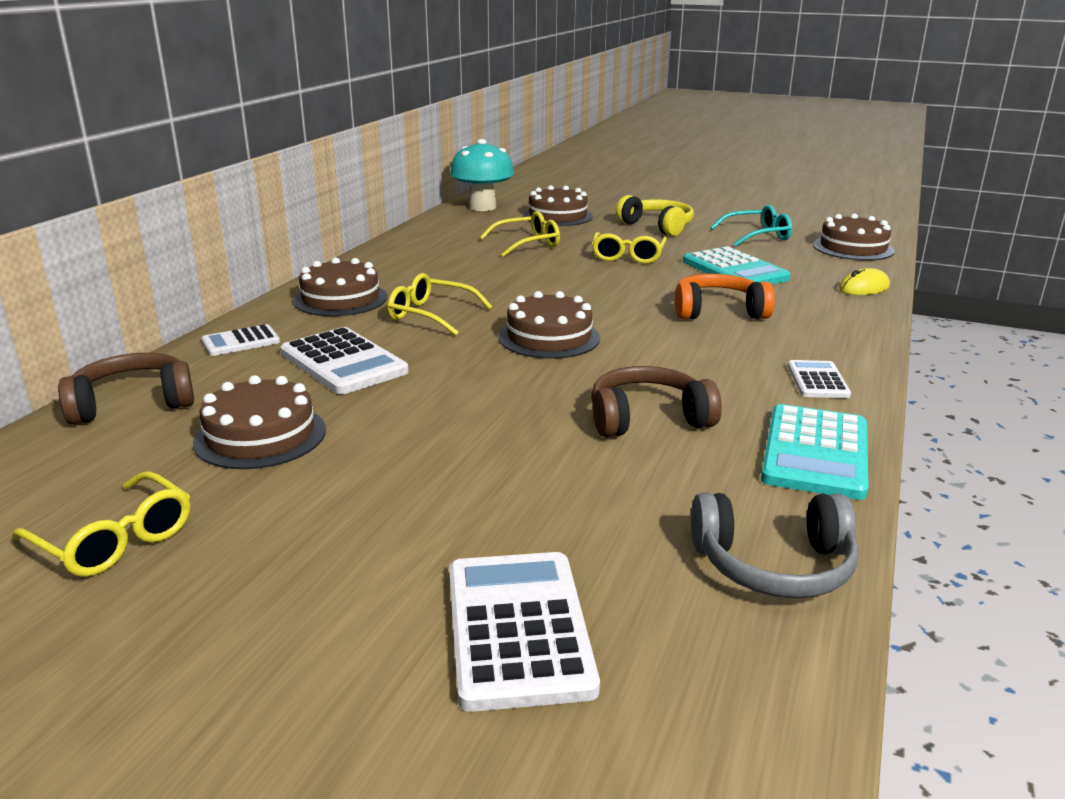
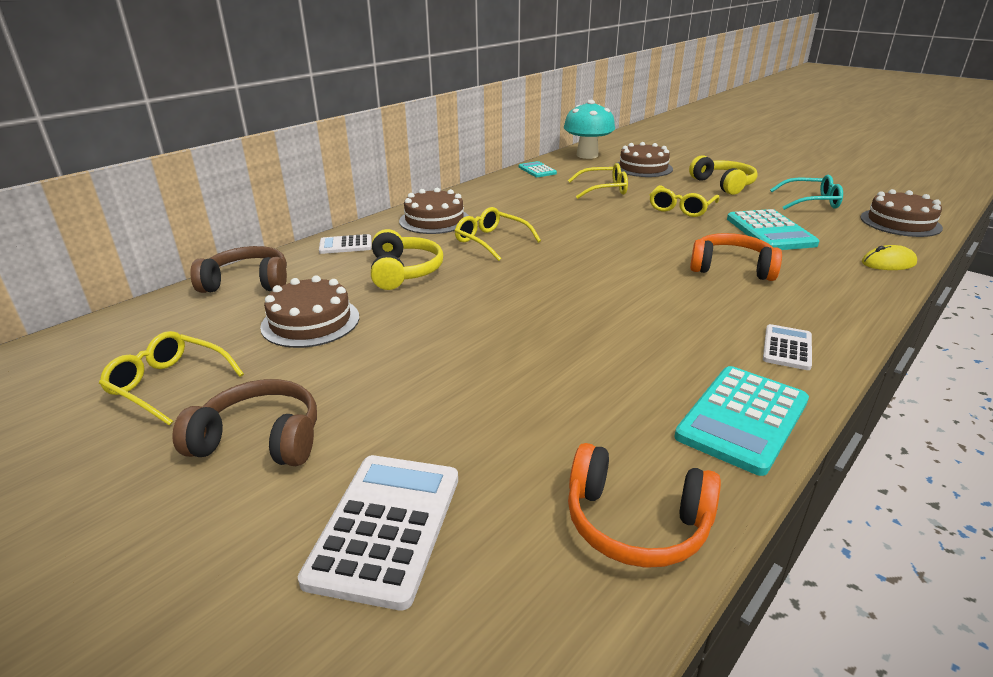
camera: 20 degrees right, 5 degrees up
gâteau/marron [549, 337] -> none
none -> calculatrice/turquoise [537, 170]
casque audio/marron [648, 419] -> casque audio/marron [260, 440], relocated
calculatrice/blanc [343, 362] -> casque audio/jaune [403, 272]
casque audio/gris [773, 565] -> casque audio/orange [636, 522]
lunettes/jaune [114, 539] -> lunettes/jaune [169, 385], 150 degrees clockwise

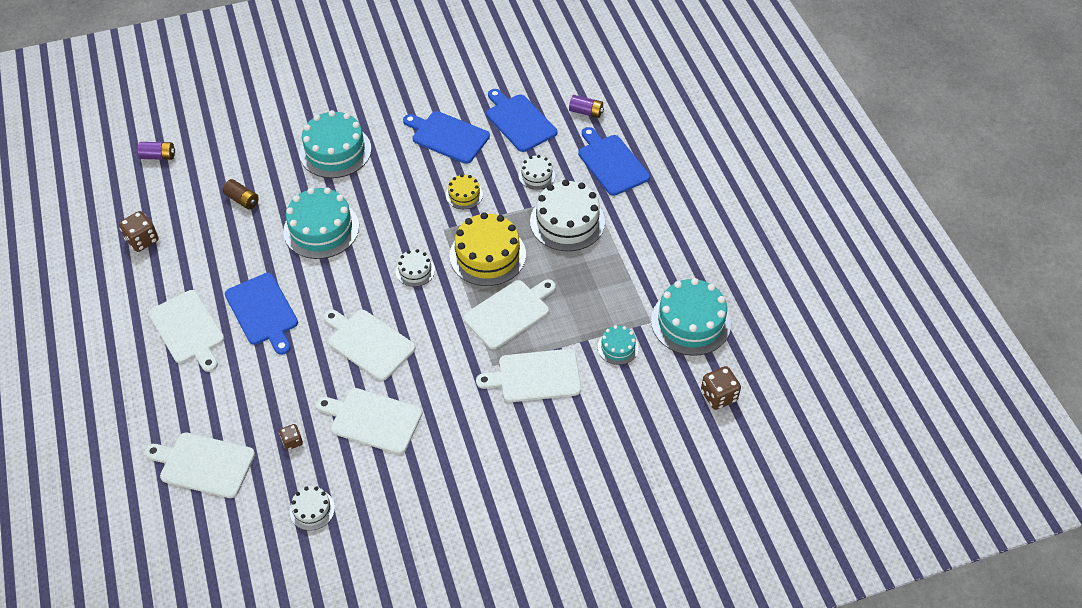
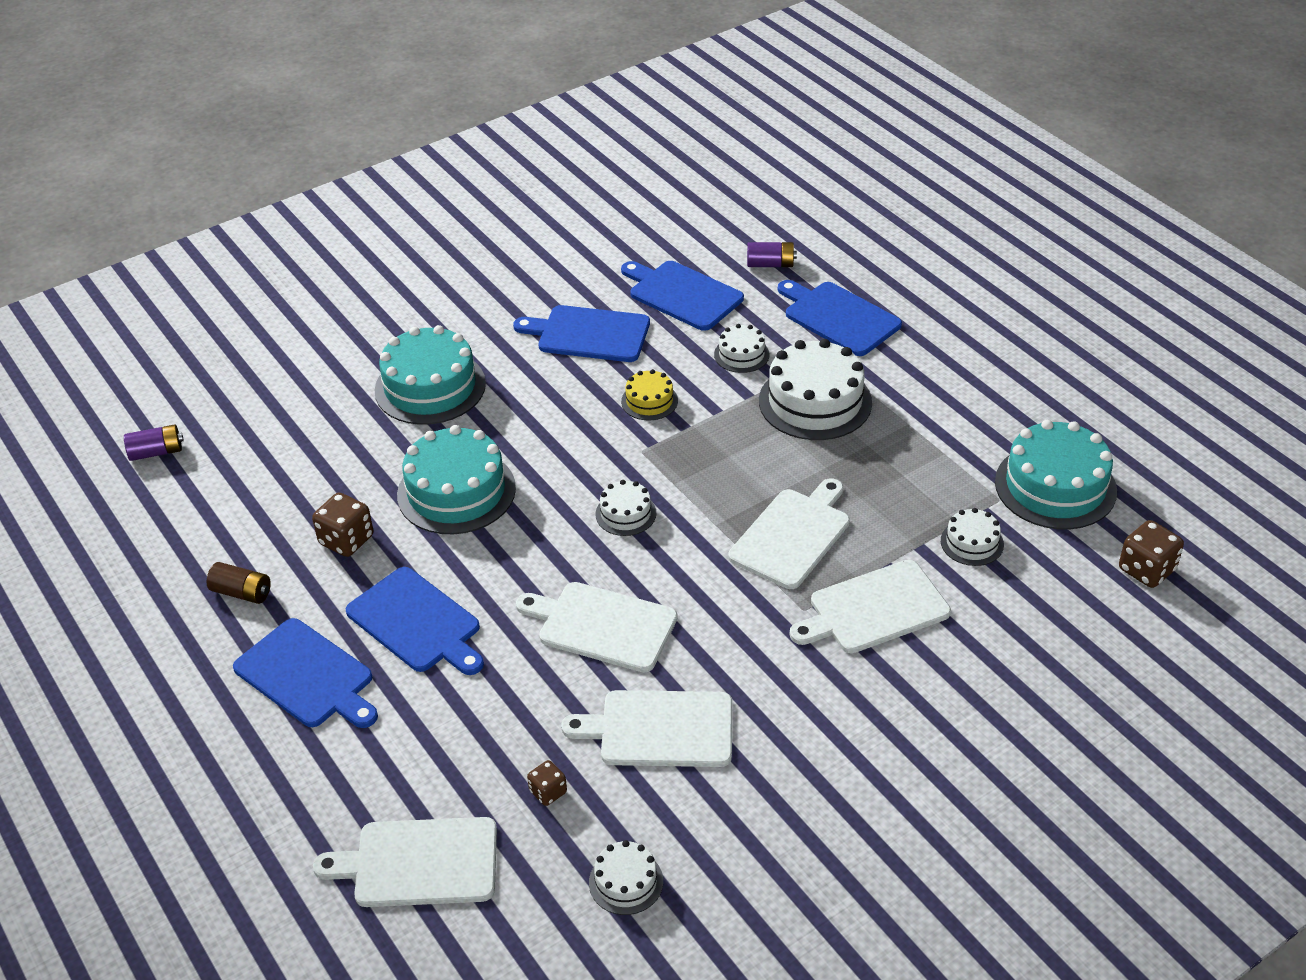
camera: 15 degrees left, 10 degrees down
gâteau/jaune [487, 255] -> none
dé/marron [142, 240] -> dé/marron [346, 540], relocated
pile/marron [242, 200] -> pile/marron [242, 592], relocated
planche à découper/blanc [188, 330] -> planche à découper/bleu [307, 676]
gâteau/turquoise [618, 347] -> gâteau/blanc [972, 542]

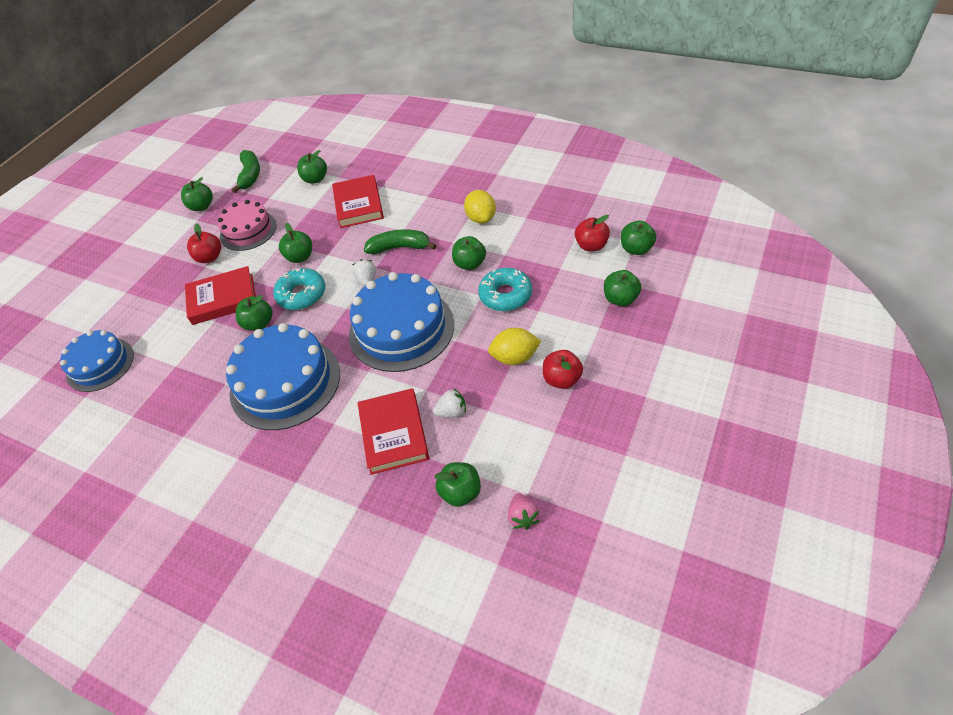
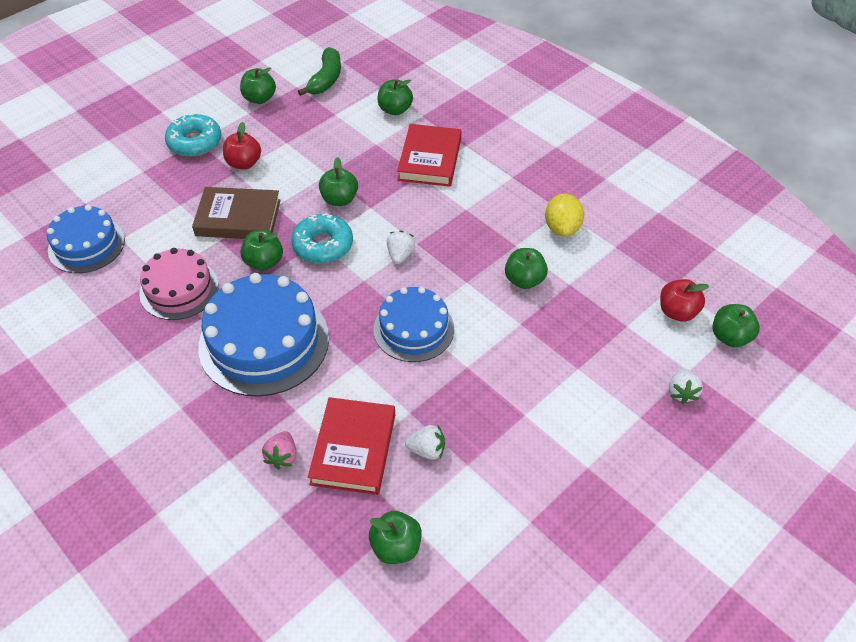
camera: 15 degrees right, 0 degrees up
banane/vert [400, 247] -> none
citron/jaune [514, 357] -> none
pomme/rouge [562, 379] -> none
gâteau/rose [248, 230] -> gâteau/rose [179, 289], relocated
beignet/turquoise [505, 295] -> beignet/turquoise [195, 142], relocated
fraise/rose [523, 517] -> fraise/rose [282, 456], relocated
pomme/vert [620, 299] -> fraise/blanc [681, 392]
livre/rouge [223, 299] -> livre/marron [238, 218]
gâteau/bleu [401, 329] -> gâteau/bleu [413, 329], x0.63

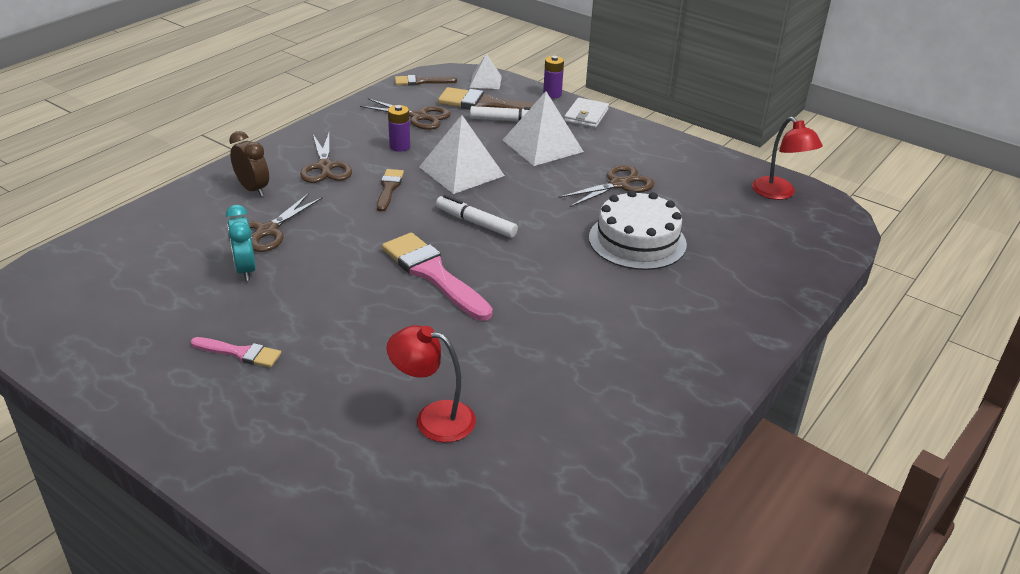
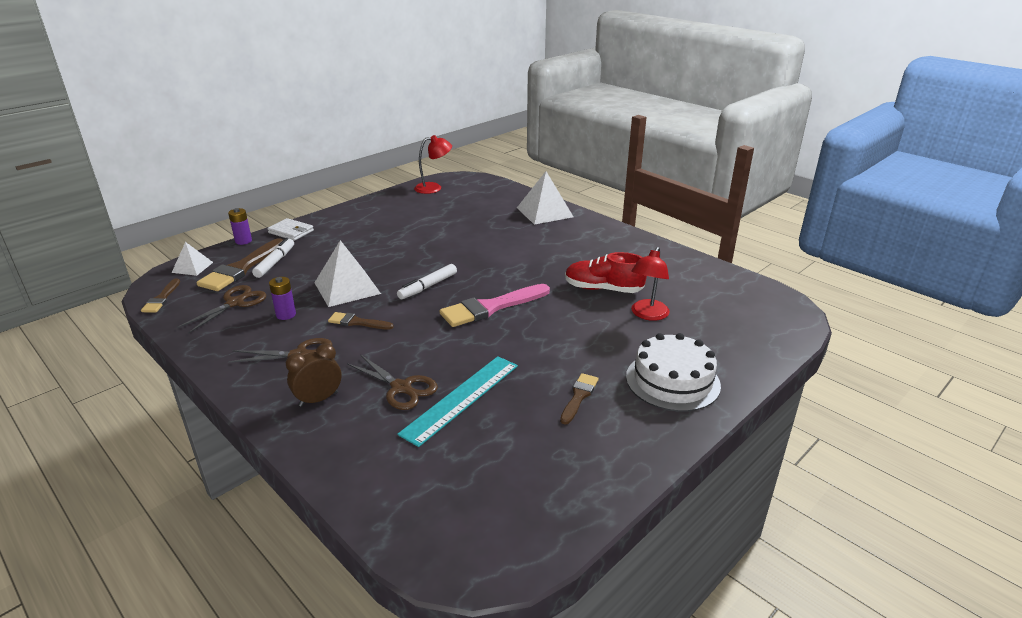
camera: 80 degrees left, 5 degrees down
ciseaux/marron [619, 184] -> none
none -> chaussure/rouge [603, 289]
pyramide/blanc [542, 146] -> pyramide/blanc [544, 212], relocated
gâteau/blanc [637, 241] -> gâteau/blanc [672, 381], relocated
réveil/turquoise [245, 270] -> règle/turquoise [461, 398]
pinceau/rose [240, 353] -> pinceau/marron [579, 396]

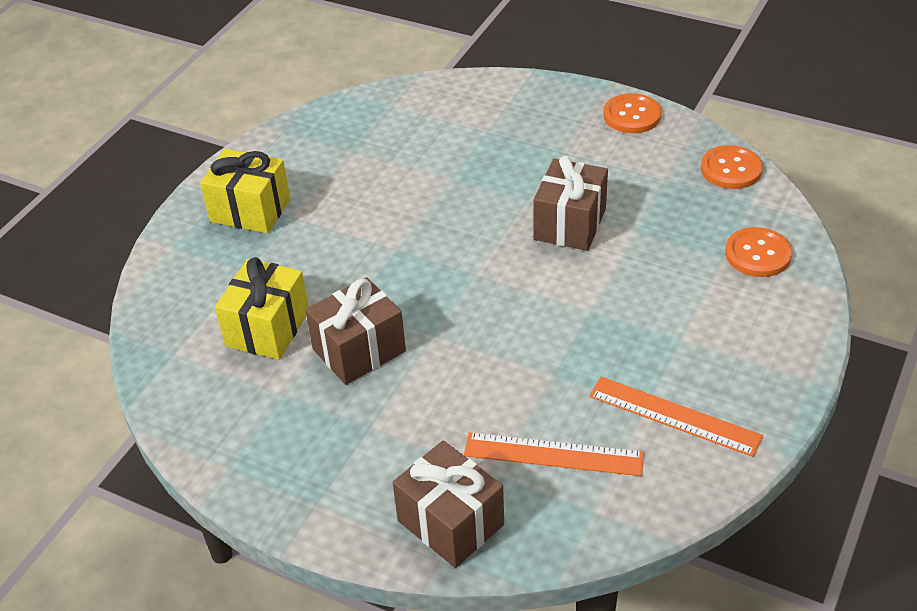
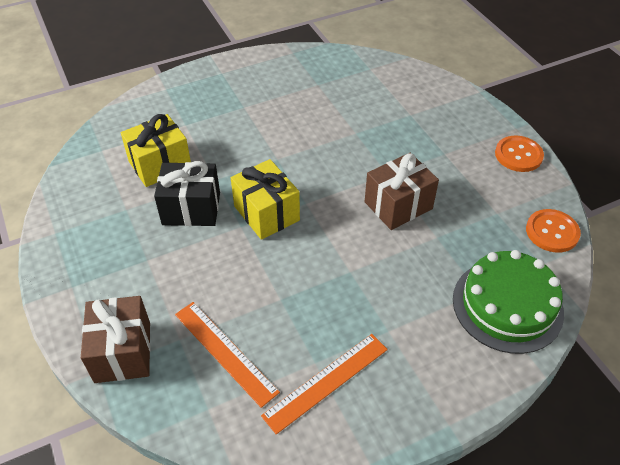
camera: 35 degrees right, 5 degrees up
cadeau/jaune [250, 210] -> cadeau/jaune [266, 213], relocated
bouton/orange [758, 254] -> gâteau/vert [507, 305]
cadeau/marron [359, 350] -> cadeau/noir [191, 208]
règle/orange [674, 416] -> règle/orange [326, 382], 75 degrees clockwise

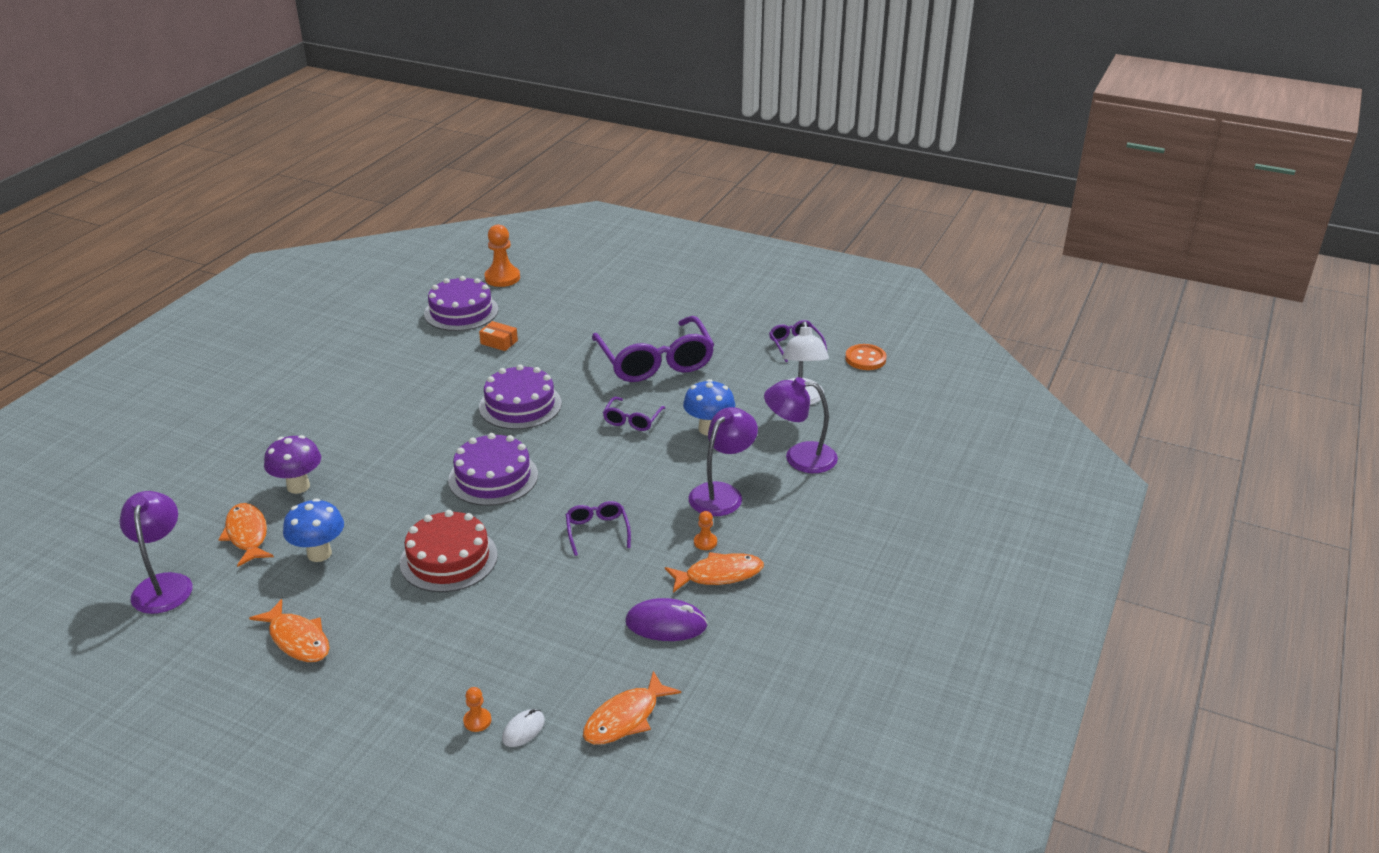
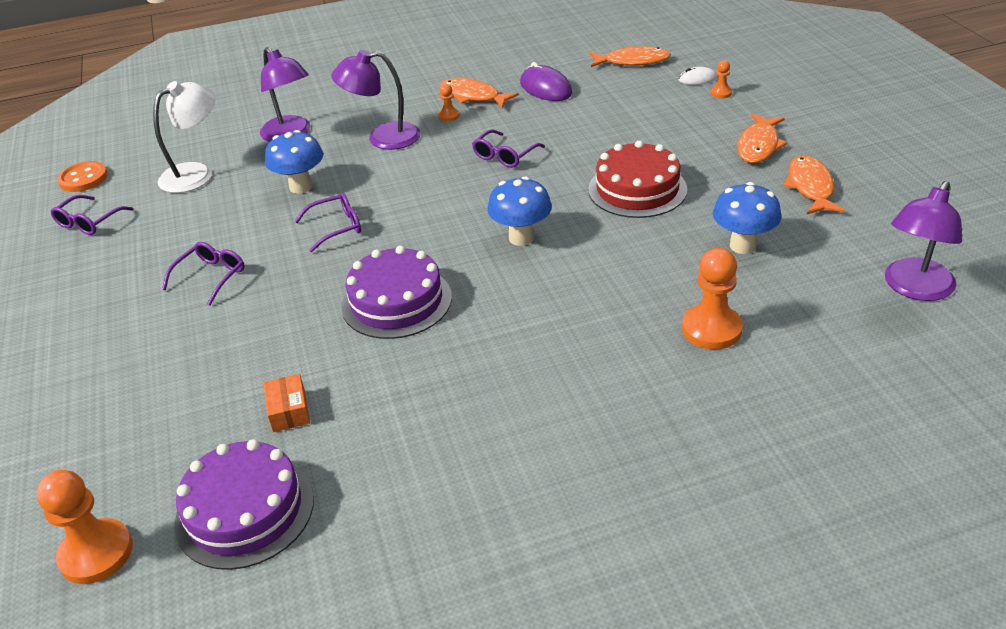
camera: 130 degrees left, 5 degrees up
poisson/orange [247, 535] -> poisson/orange [758, 146], relocated
champignon/violet [298, 486] -> pion/orange [711, 329]
gâteau/violet [493, 477] -> champignon/bleu [521, 238]
lunettes/violet [655, 362] -> lunettes/violet [211, 277], x0.46

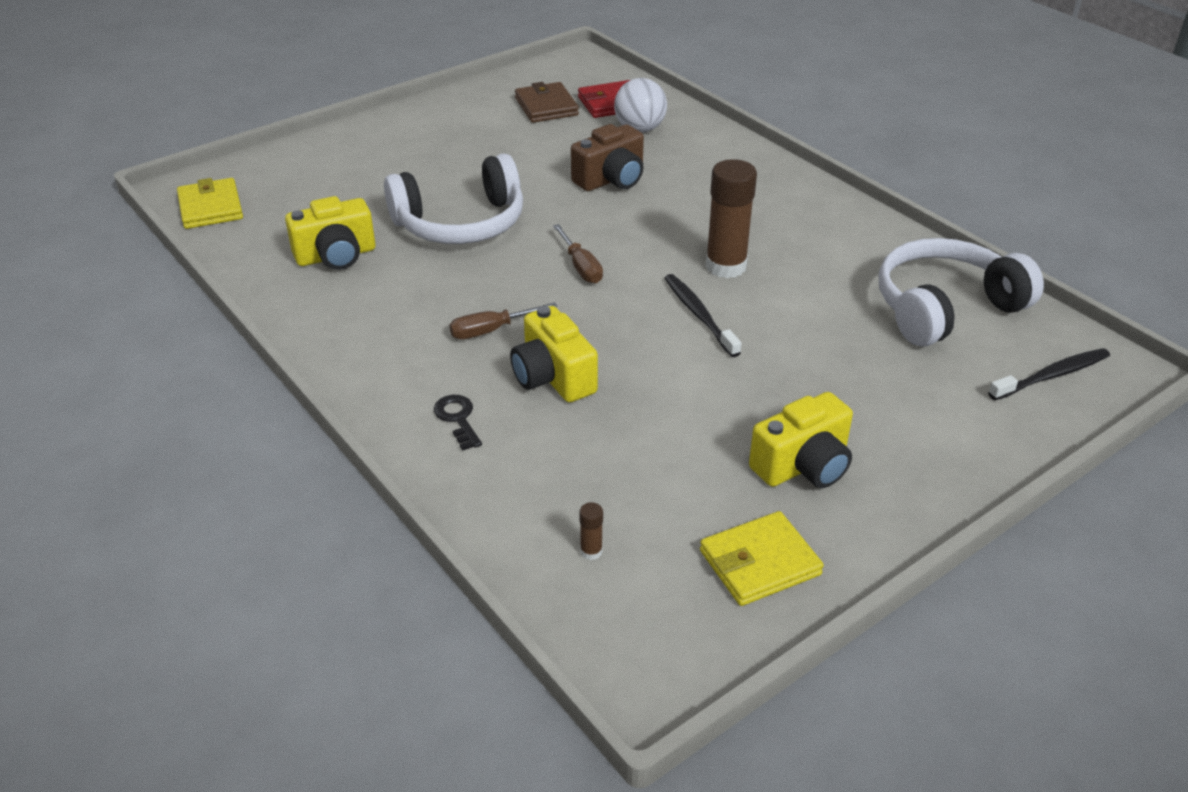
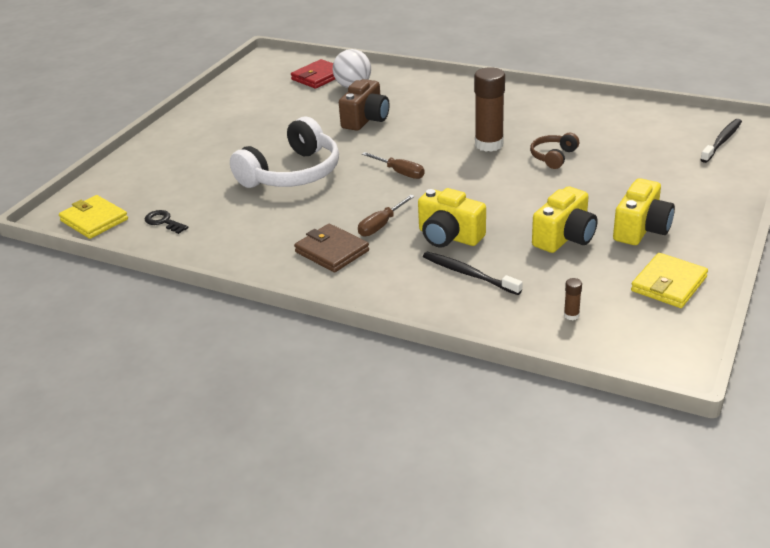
camera: 25 degrees left, 5 degrees down
casque audio/blanc [944, 307] -> none
none -> casque audio/marron [553, 157]
appareil photo/jaune [336, 256] -> appareil photo/jaune [565, 237], relocated
clé/noir [457, 419] -> clé/noir [163, 222], relocated
portefeuille/marron [546, 106] -> portefeuille/marron [332, 251], relocated
brosse à dents/noir [699, 315] -> brosse à dents/noir [468, 274], relocated

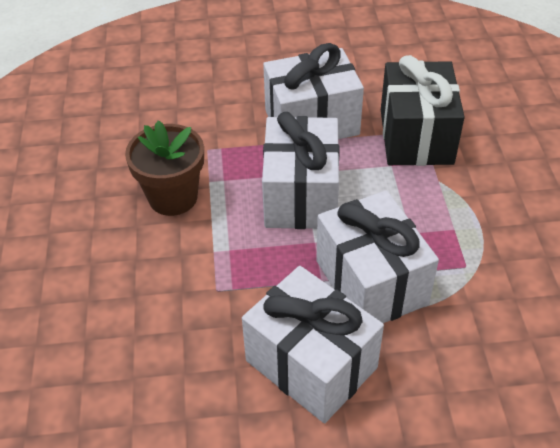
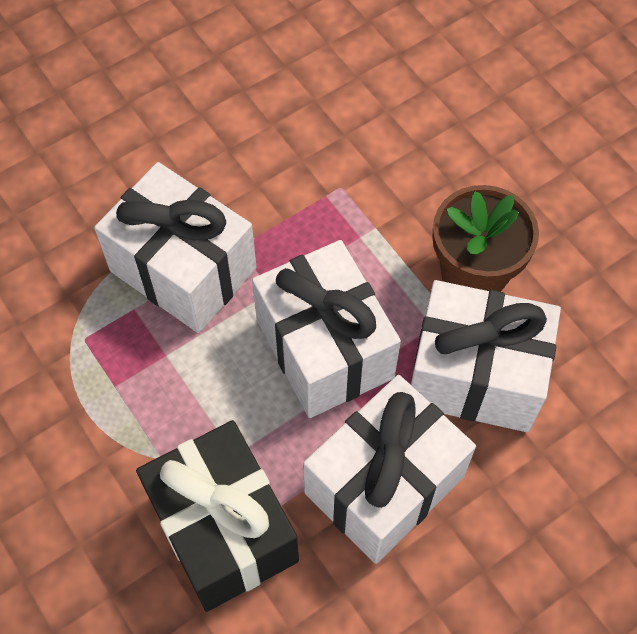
camera: 150 degrees right, 15 degrees up
cadeau/blanc [311, 364] -> cadeau/blanc [475, 375], relocated

